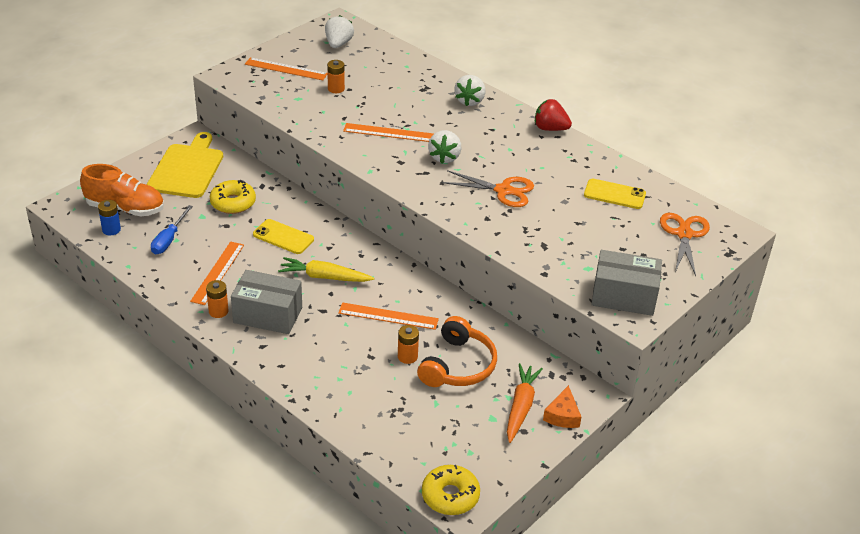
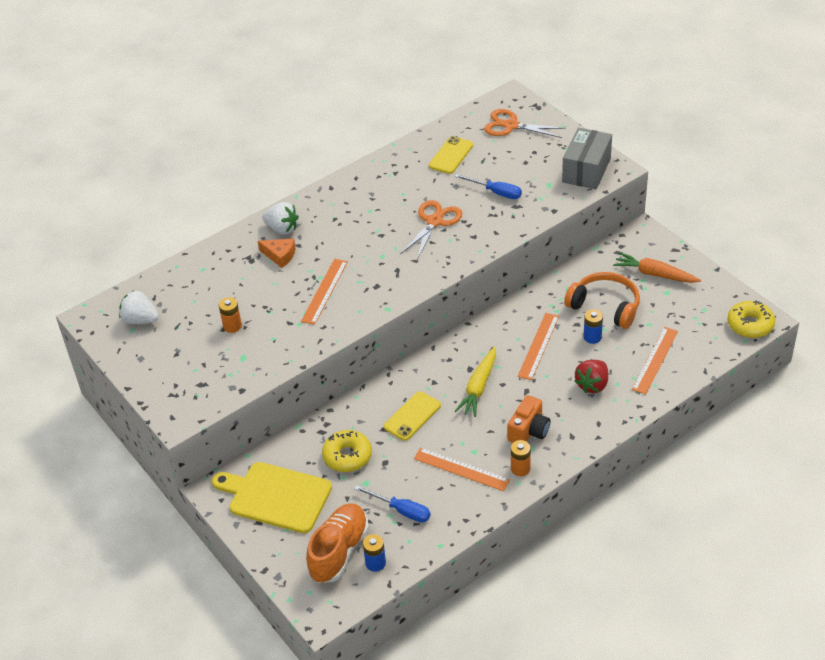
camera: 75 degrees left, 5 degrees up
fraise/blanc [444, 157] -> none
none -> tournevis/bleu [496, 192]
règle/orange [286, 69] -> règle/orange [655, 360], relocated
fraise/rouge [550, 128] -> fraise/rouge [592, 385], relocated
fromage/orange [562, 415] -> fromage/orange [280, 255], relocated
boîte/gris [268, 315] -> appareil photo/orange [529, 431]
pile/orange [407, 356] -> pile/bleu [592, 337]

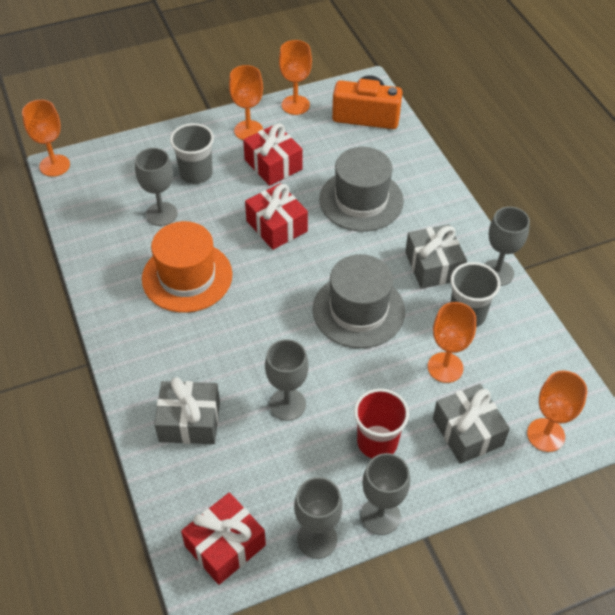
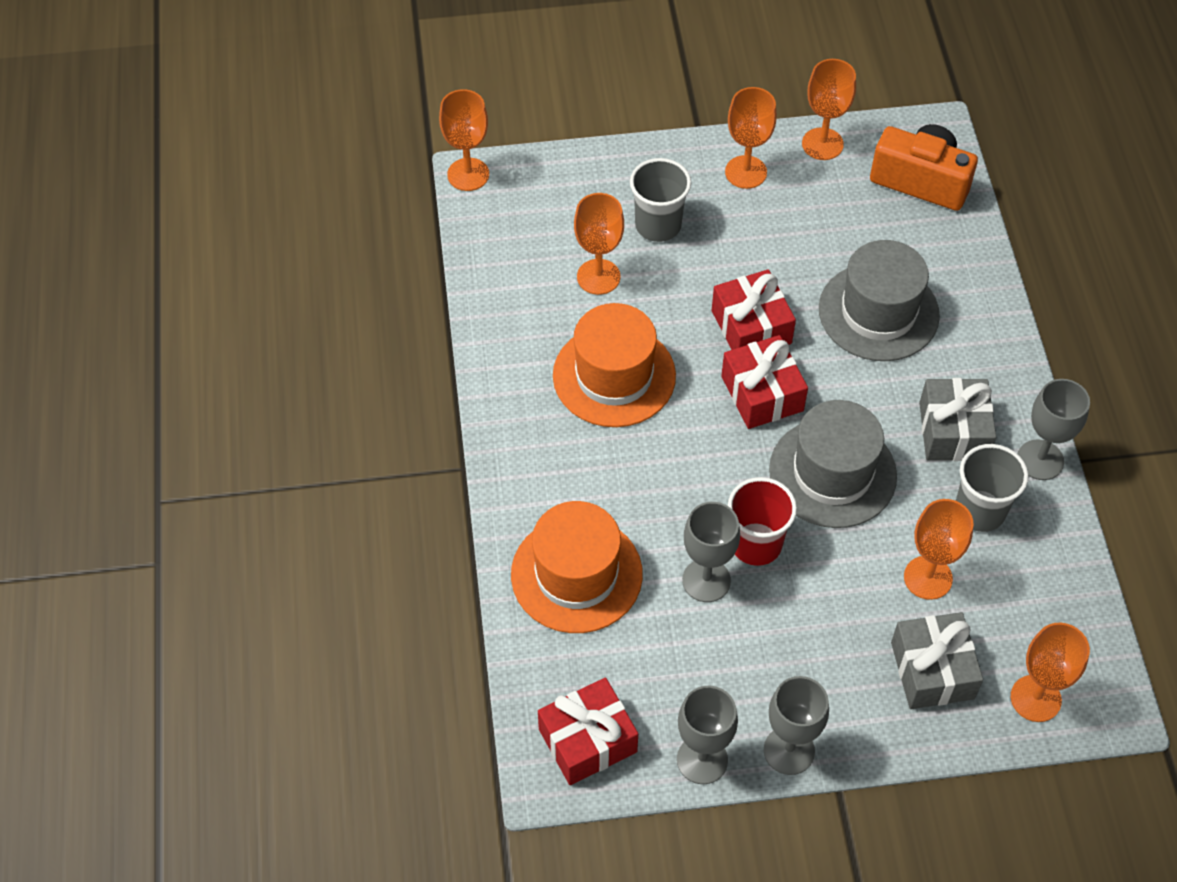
camera: 15 degrees right, 5 degrees up
cadeau/rouge [273, 164] -> cadeau/rouge [762, 393], relocated
gobelet/rouge [377, 442] -> gobelet/rouge [756, 544], relocated
cadeau/gris [189, 421] -> chapeau/orange [576, 574]
verre à pied/gris [161, 214] -> verre à pied/orange [598, 277]

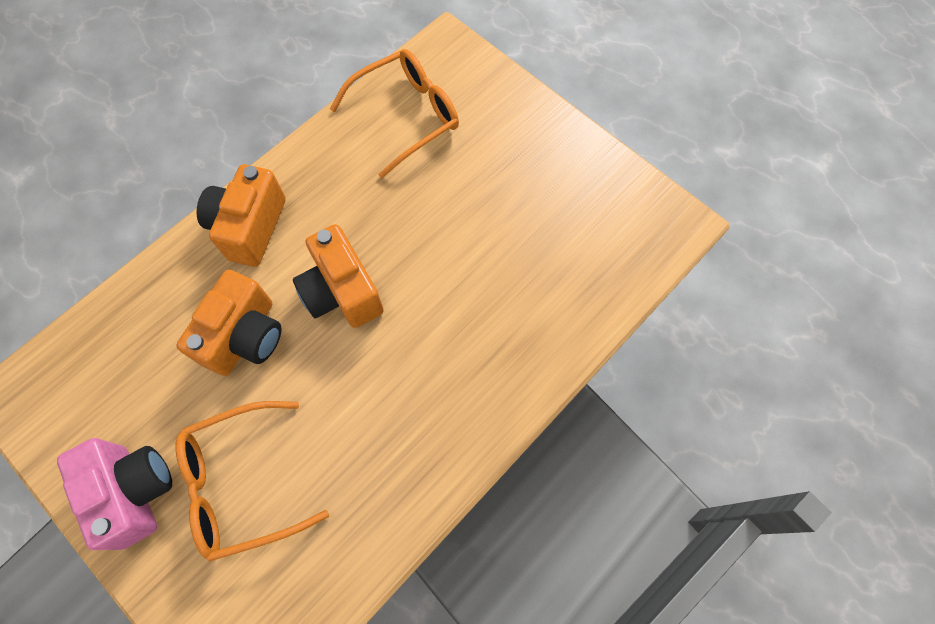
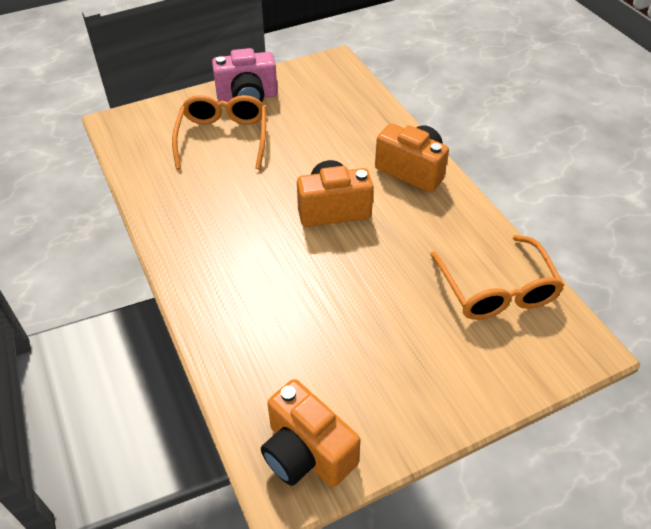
camera: 110 degrees right, 20 degrees down
appareil photo/orange [245, 336] -> appareil photo/orange [306, 452], relocated

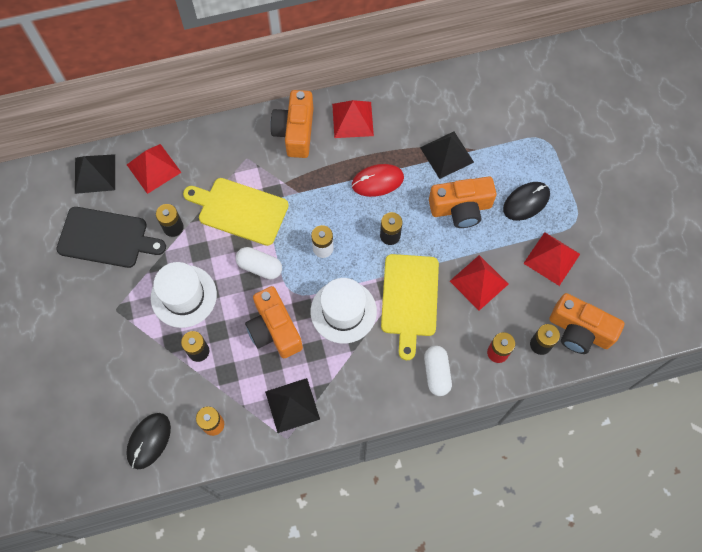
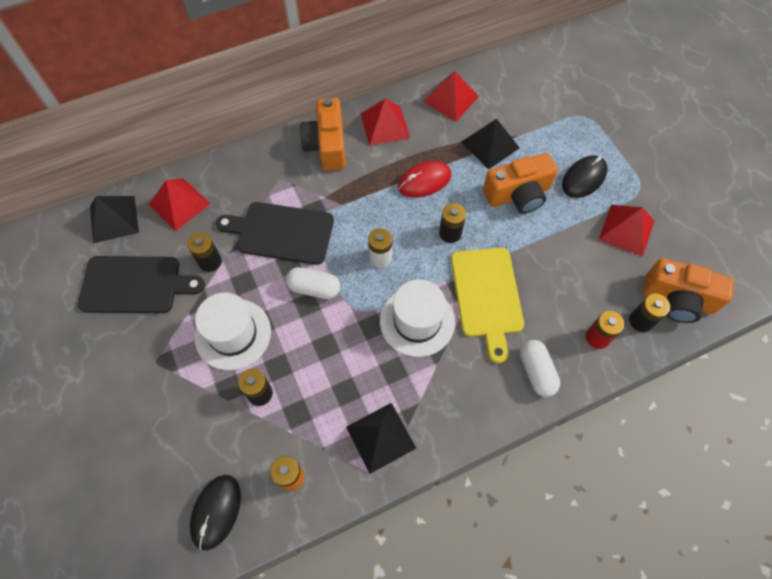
camera: 10 degrees left, 5 degrees down
appareil photo/orange [274, 329] -> none
pyramide/rouge [479, 282] -> pyramide/rouge [451, 99], relocated
planche à découper/jaune [239, 210] -> planche à découper/noir [281, 232]

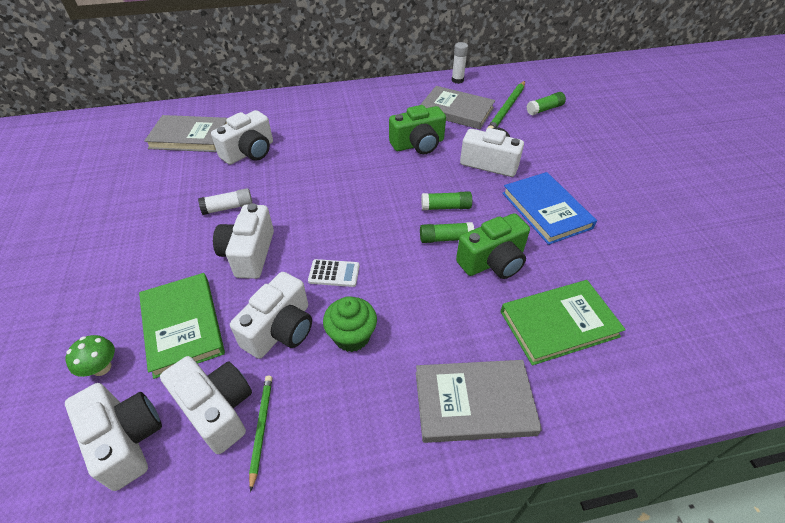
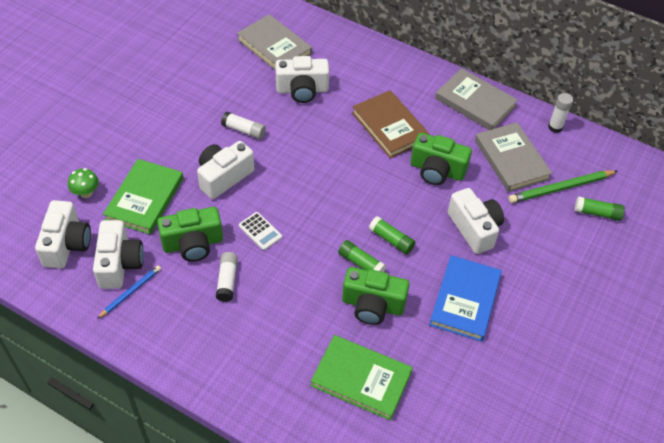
camera: 40 degrees right, 5 degrees up
none -> livre/marron [389, 126]
livre/gris [474, 402] -> livre/gris [475, 102], relocated
muffin/vert [352, 336] -> bâton de colle/blanc [227, 281]
appareil photo/blanc [280, 329] -> appareil photo/vert [193, 244]
crayon/vert [261, 428] -> crayon/bleu [131, 292]

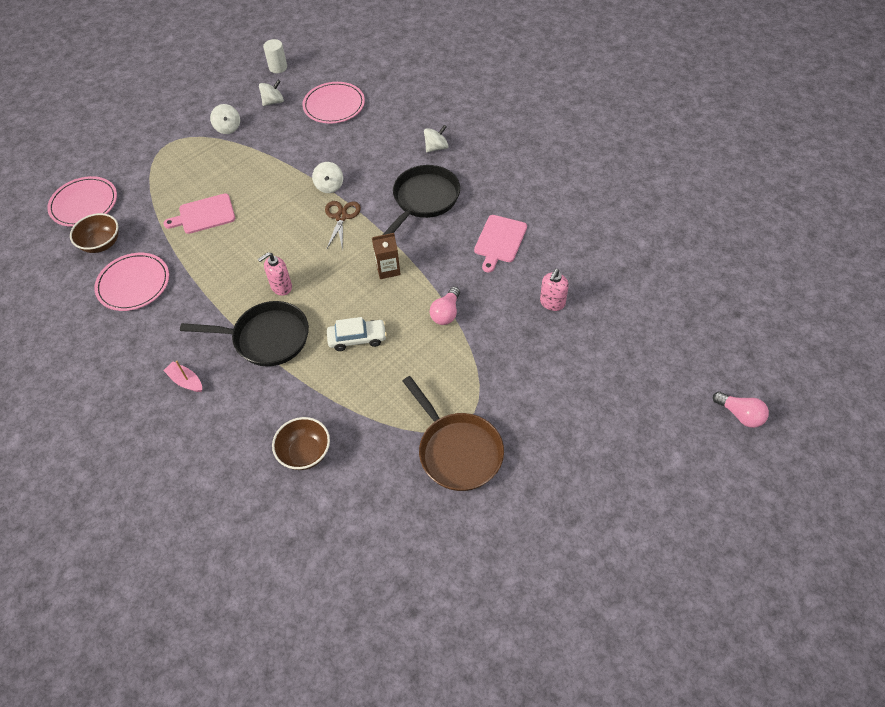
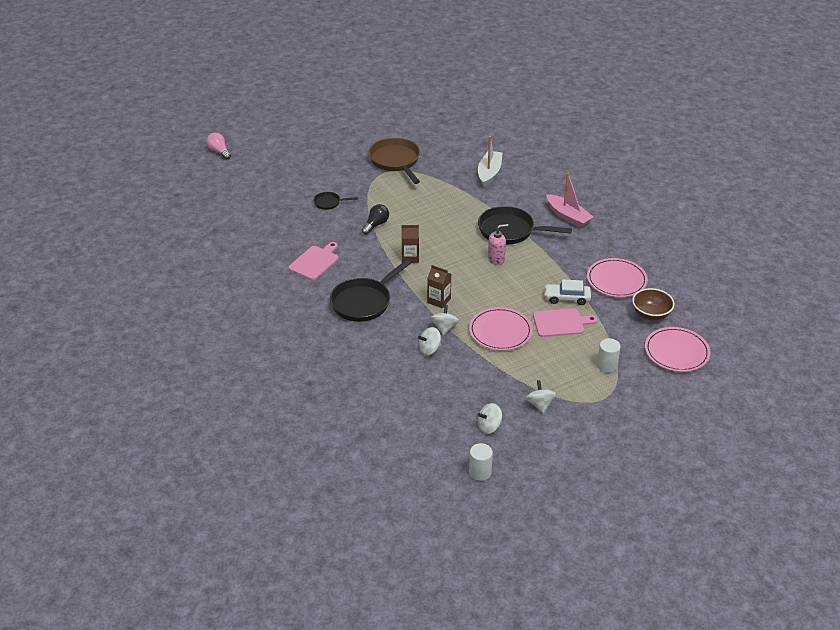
camera: 170 degrees left, 15 degrees down
distributeur de savon/rose [552, 303] -> none
none -> poêle/noir [329, 203]
none -> cylindre/blanc [607, 366]
assiette/rose [334, 105] -> assiette/rose [500, 331], relocated
voiture/blanc [357, 338] -> voiture/blanc [567, 298], relocated
toupie/blanc [436, 147] -> toupie/blanc [429, 349], relocated
bol/marron [305, 453] -> bateau/blanc [489, 173]
ciseaux/marron [341, 217] -> brique de lait/marron [439, 300]
ampoule/rose [446, 313] -> ampoule/noir [376, 225]
bateau/rose [186, 381] -> bateau/rose [568, 216], x1.68

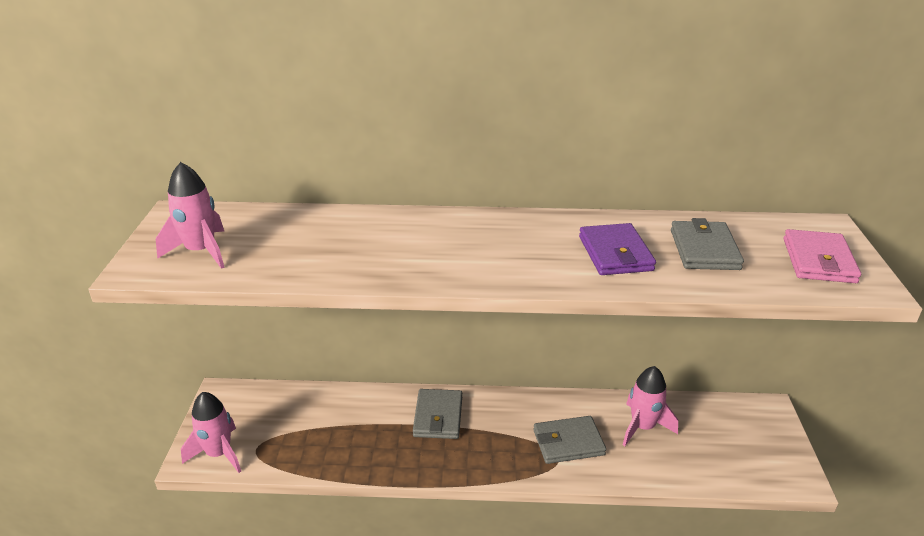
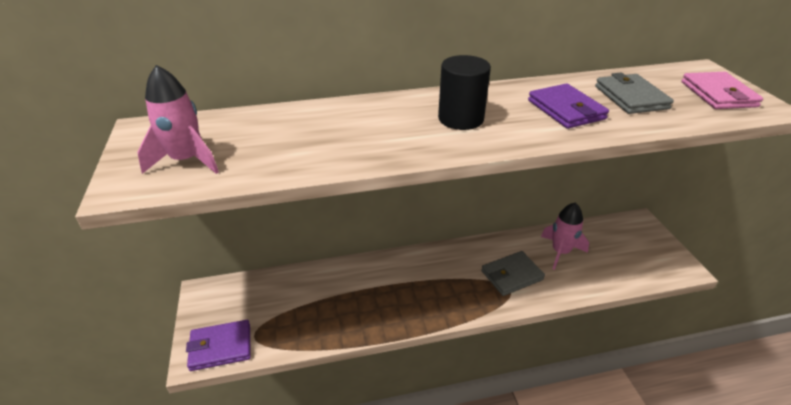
camera: 15 degrees left, 5 degrees up
portefeuille/gris [438, 416] -> none
none -> cylindre/noir [461, 119]
fusée/rose [219, 453] -> portefeuille/violet [220, 347]

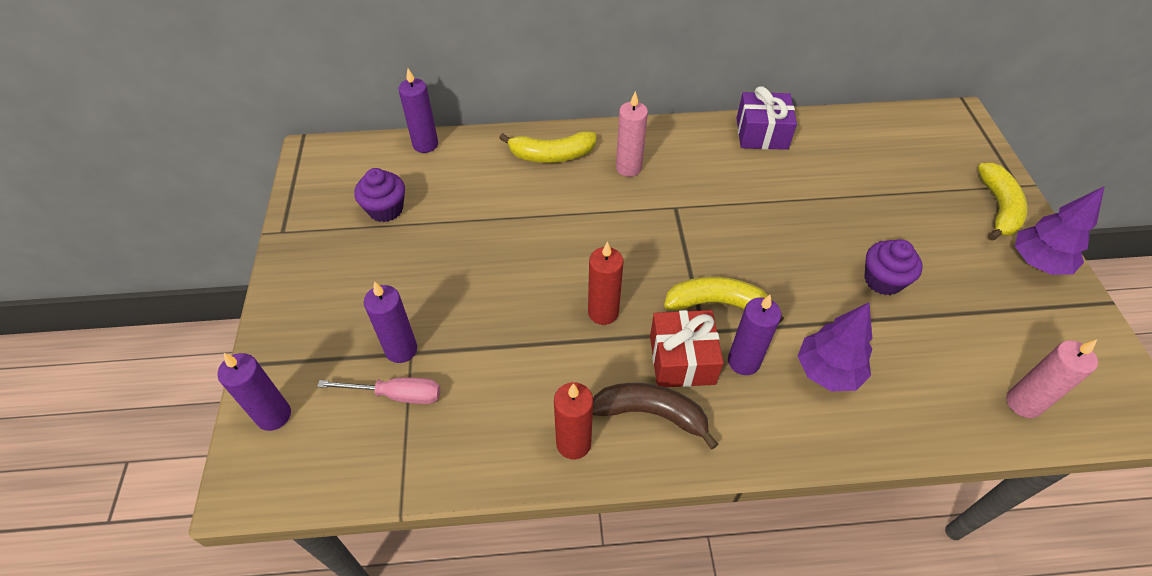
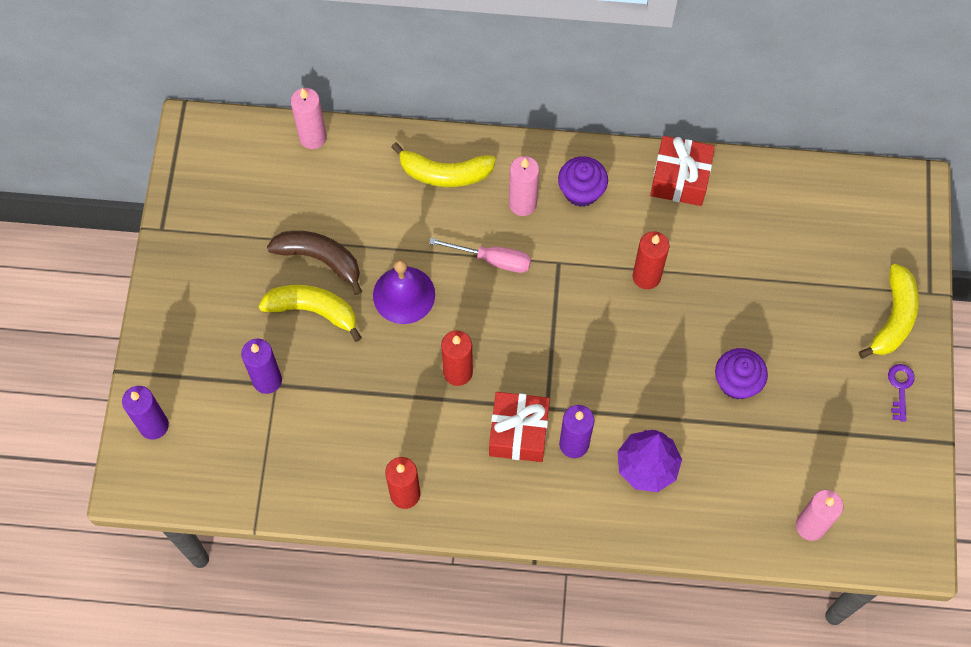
camera: 10 degrees right, 15 degrees up
none -> cloche/violet [404, 295]
none -> bougie/rouge [646, 276]
tournevis/rose [397, 395] -> tournevis/rose [492, 259], relocated
muffin/violet [385, 209] -> muffin/violet [581, 191], relocated
banane/marron [651, 414] -> banane/marron [320, 259], relocated
banane/jaune [717, 303] -> banane/jaune [313, 310], relocated
arbre/violet [1037, 262] -> clé/violet [900, 387]
bougie/violet [425, 144] -> bougie/rose [313, 137]
cadeau/violet [761, 133] -> cadeau/rouge [680, 179]

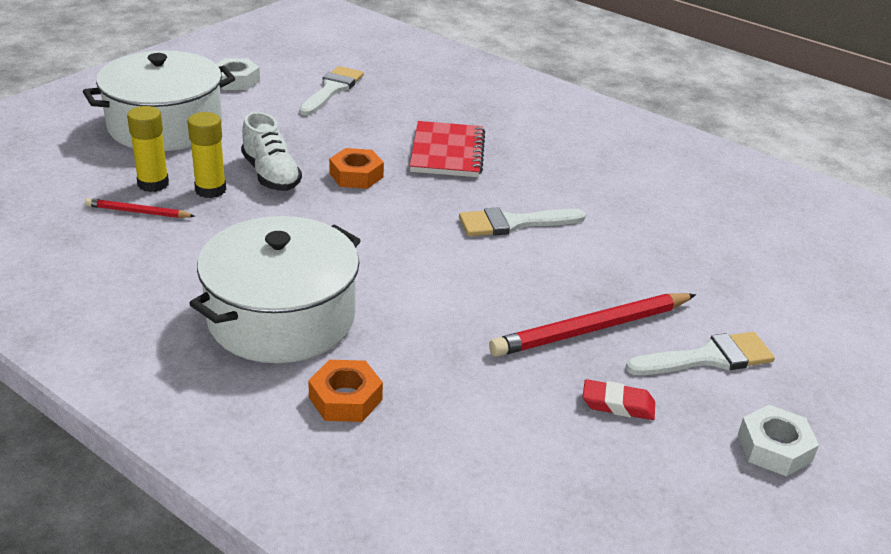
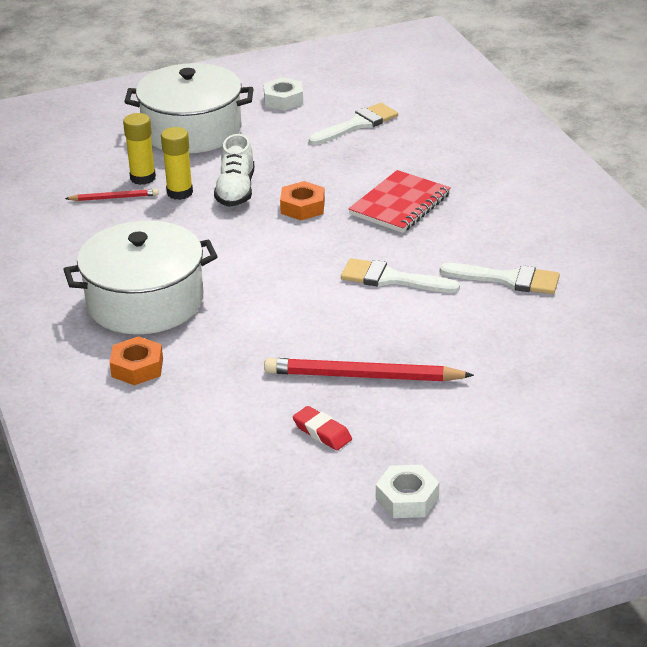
camera: 35 degrees right, 0 degrees up
pinceau/blanc [708, 358] -> pinceau/blanc [508, 279], relocated
crayon/rouge [138, 212] -> crayon/rouge [114, 198], 135 degrees clockwise

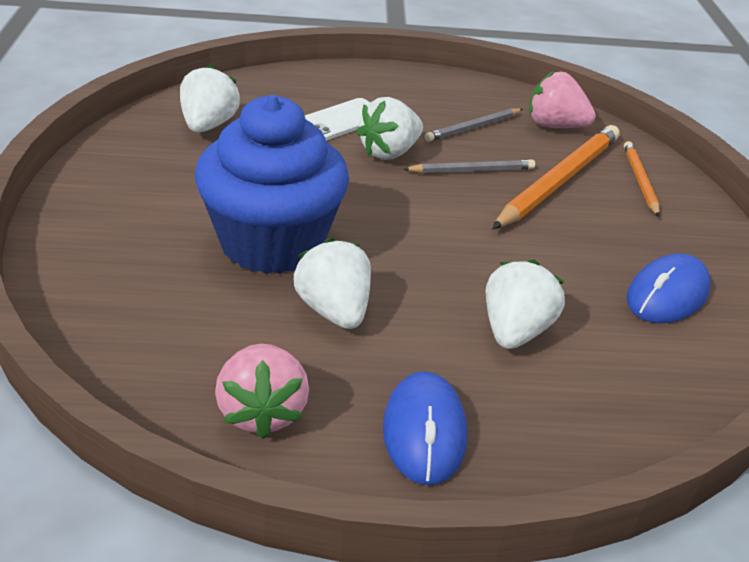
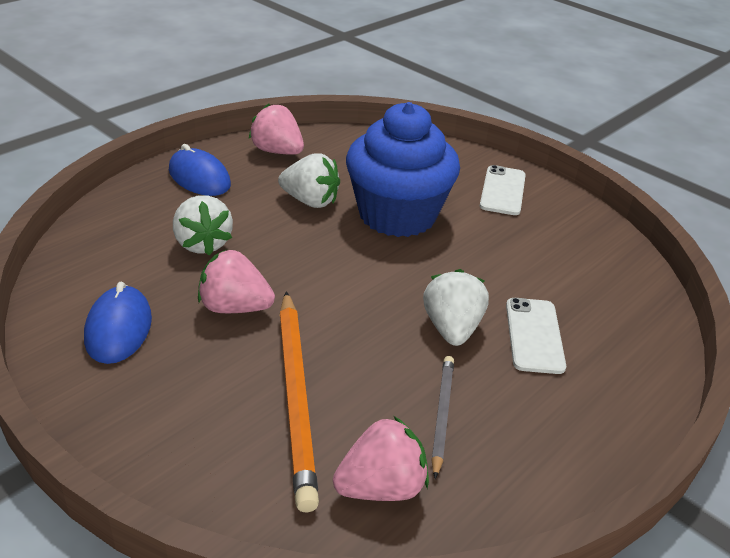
camera: 135 degrees right, 0 degrees up
fraise/blanc [208, 125] -> none
crayon/gris [471, 170] -> none
crayon/orange [640, 181] -> none
none -> fraise/rose [234, 307]
none -> téléphone/blanc [503, 191]

